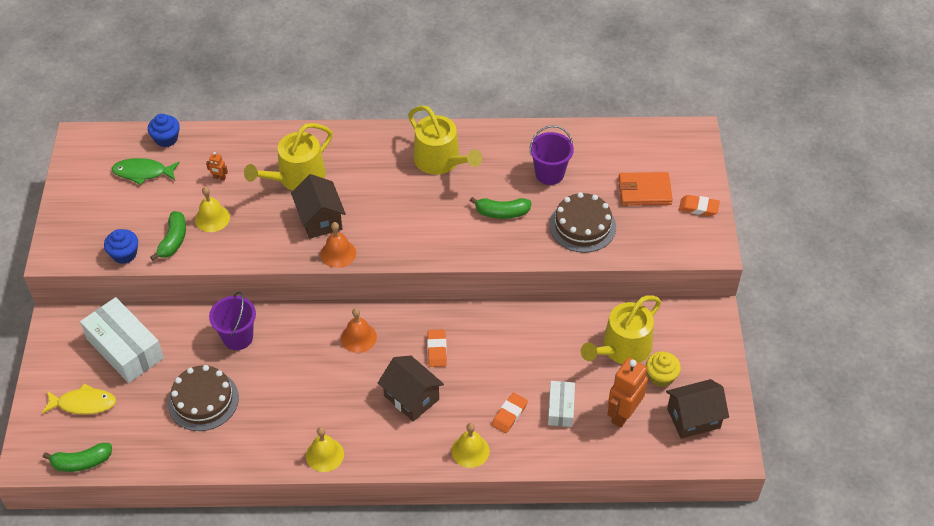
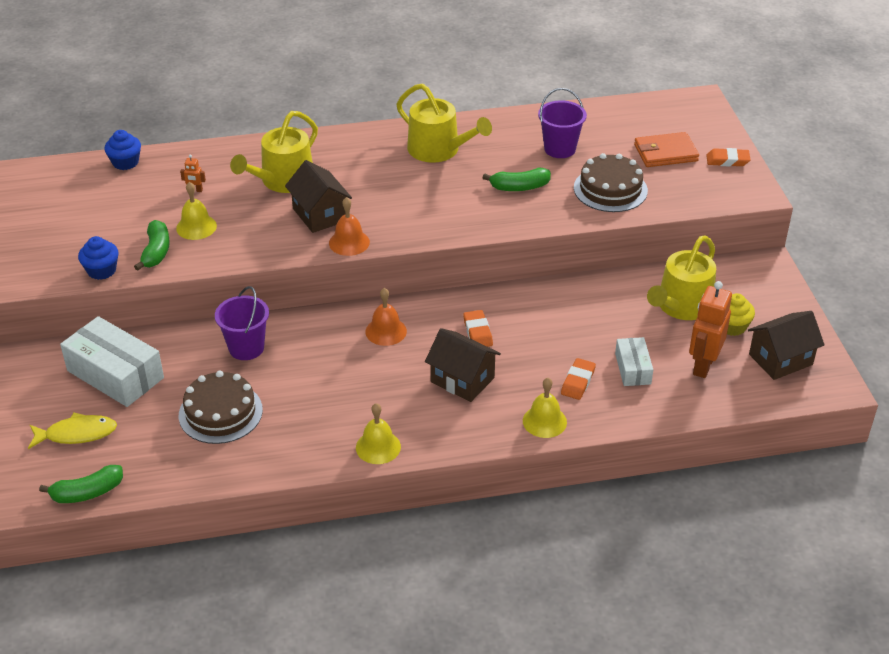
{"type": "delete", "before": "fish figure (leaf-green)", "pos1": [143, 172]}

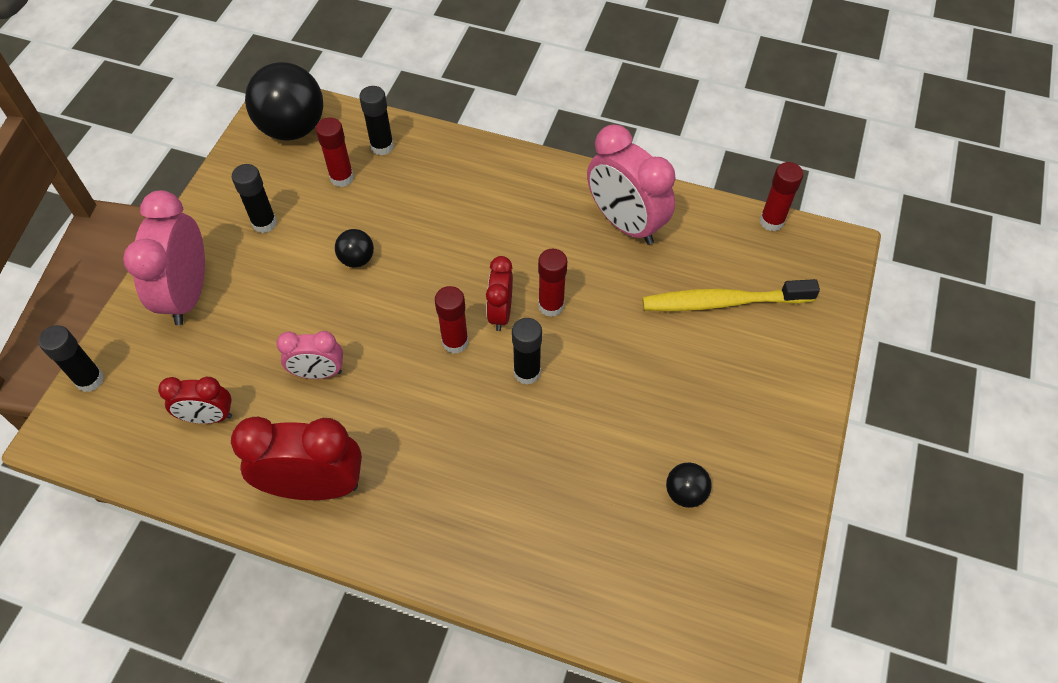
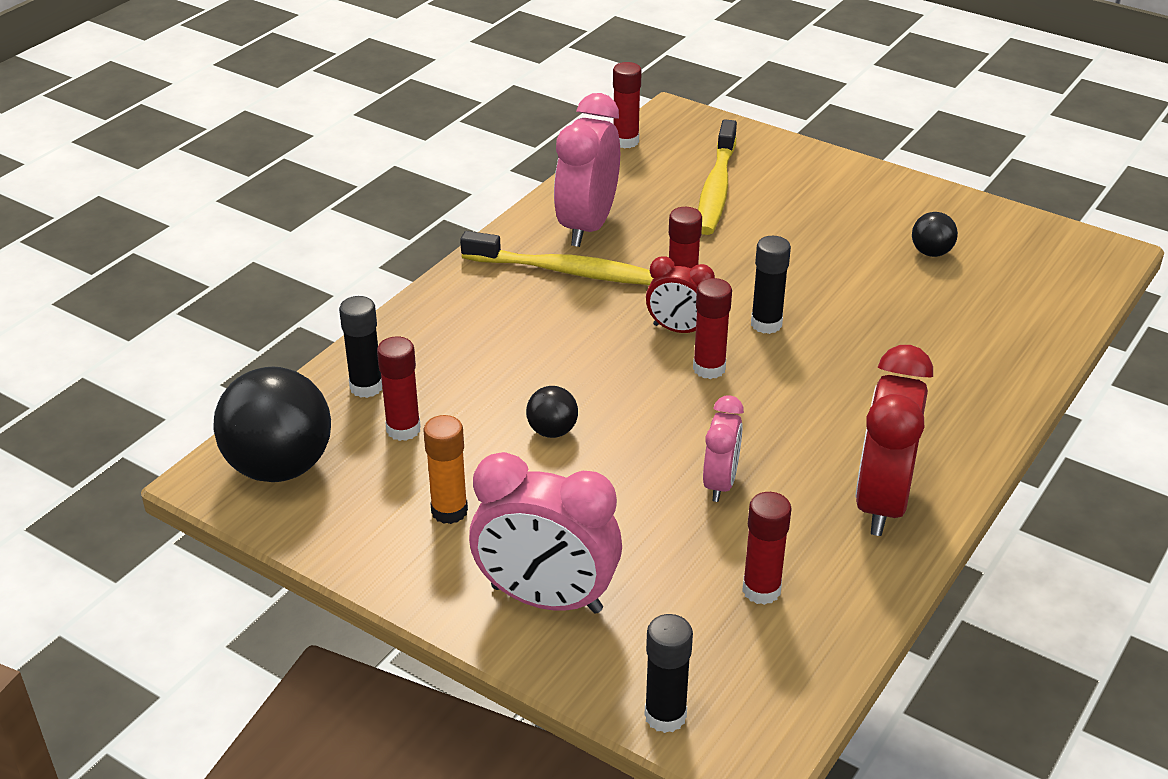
{"type": "recolor", "before": "stick of glue (jet-black)", "after": "stick of glue (bright orange)", "pos1": [264, 223], "pos2": [449, 511]}
{"type": "insert", "after": "toothbrush (yellow)", "pos2": [564, 271]}
{"type": "rotate", "before": "bedside clock (rose-pink)", "pos1": [625, 223], "pos2": [587, 226], "turn": 135}
{"type": "replace", "before": "bedside clock (scarlet)", "after": "stick of glue (scarlet)", "pos1": [208, 417], "pos2": [761, 590]}

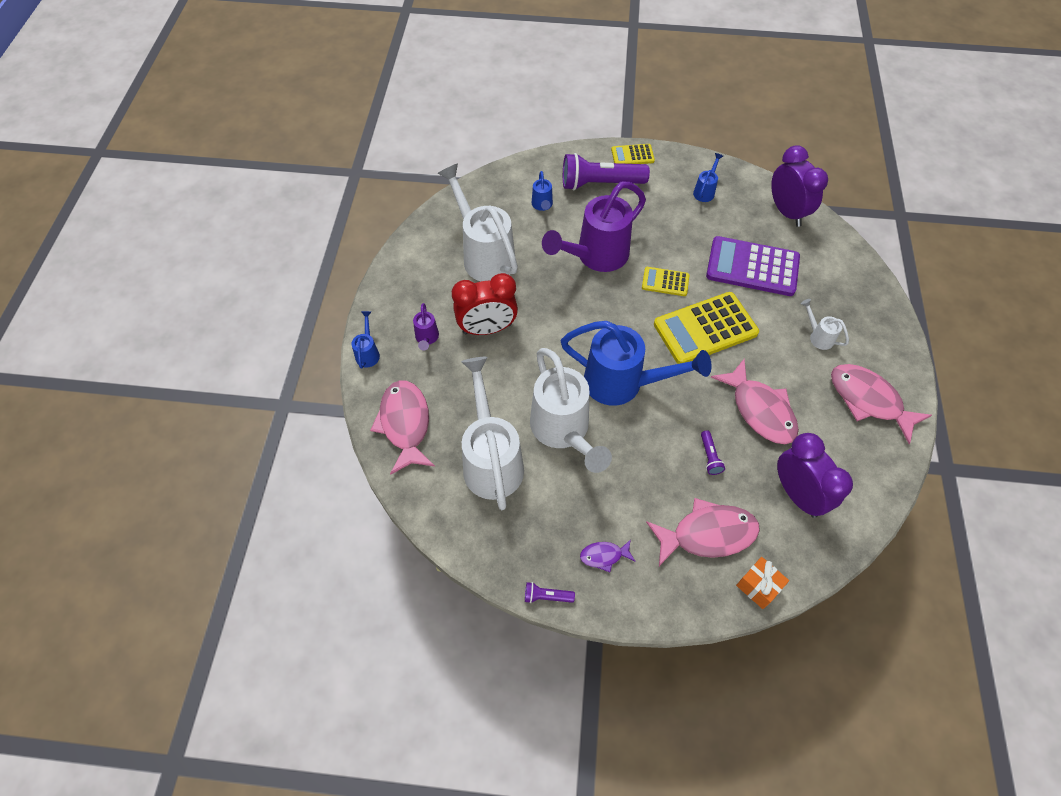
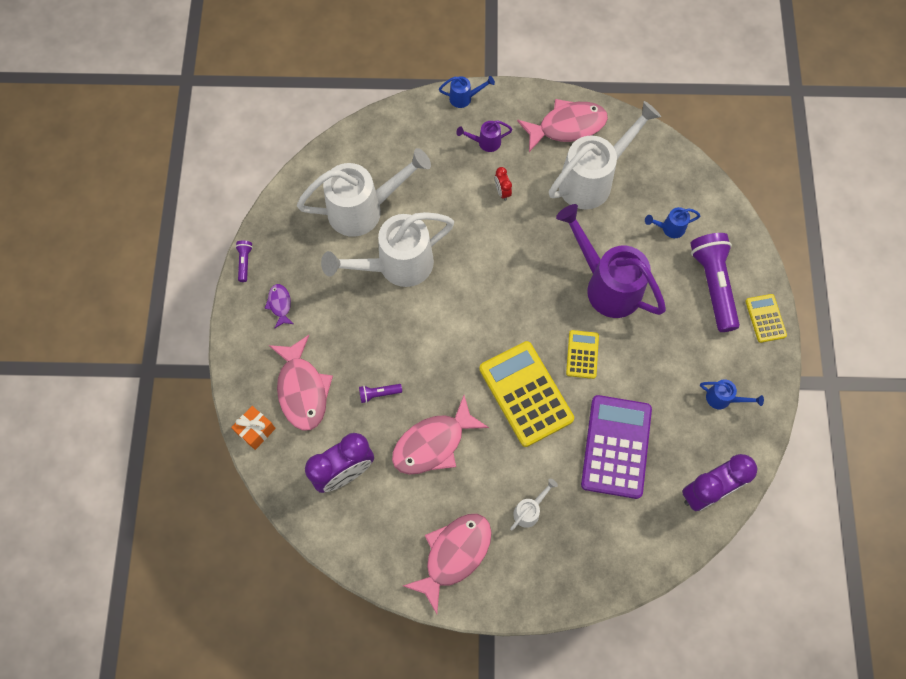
{"type": "resize", "before": "bedside clock (scarlet)", "pos1": [487, 329], "pos2": [502, 192], "scale": 0.44}
{"type": "move", "before": "fish figure (rose-pink)", "pos1": [405, 424], "pos2": [567, 126]}
{"type": "delete", "before": "sprinkling can (blue)", "pos1": [623, 384]}

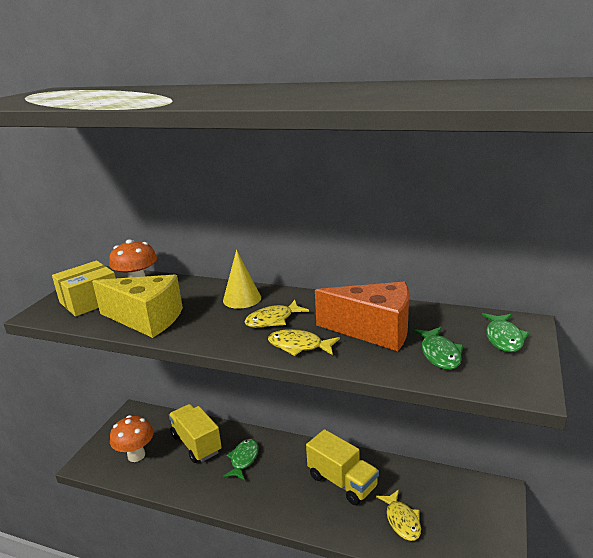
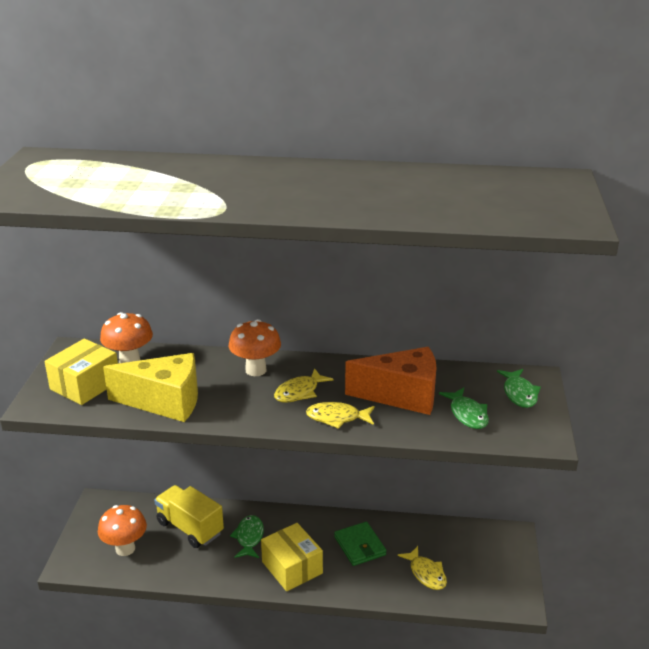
{"type": "replace", "before": "cone (yellow)", "after": "fungus (bright orange)", "pos1": [242, 299], "pos2": [256, 370]}
{"type": "insert", "after": "package (yellow)", "pos2": [292, 567]}
{"type": "replace", "before": "toy truck (yellow)", "after": "wallet (leaf-green)", "pos1": [342, 481], "pos2": [360, 546]}

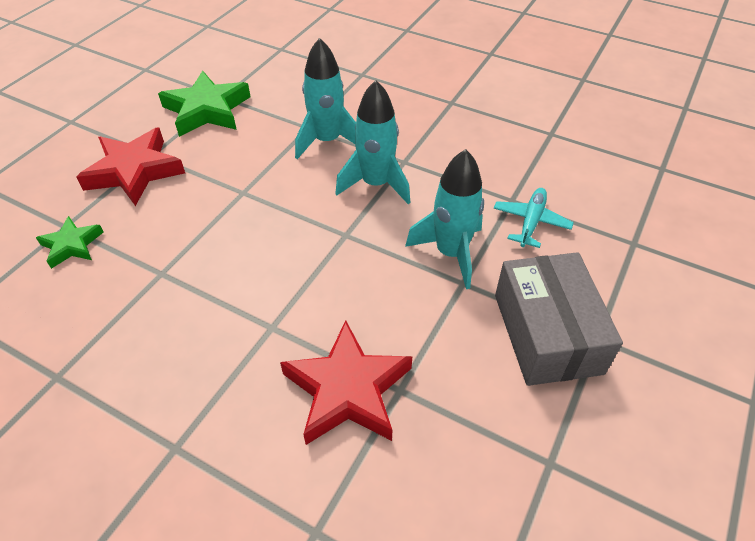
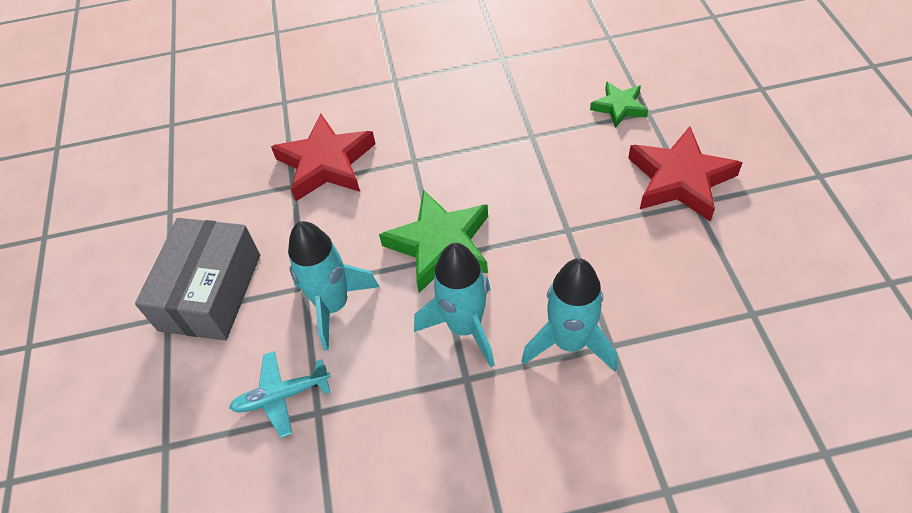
{"type": "rotate", "before": "package (ash-grey)", "pos1": [547, 333], "pos2": [210, 292], "turn": 60}
{"type": "rotate", "before": "aeroplane (turquoise)", "pos1": [531, 222], "pos2": [281, 396], "turn": 90}
{"type": "move", "before": "star shape (leaf-green)", "pos1": [207, 110], "pos2": [440, 245]}

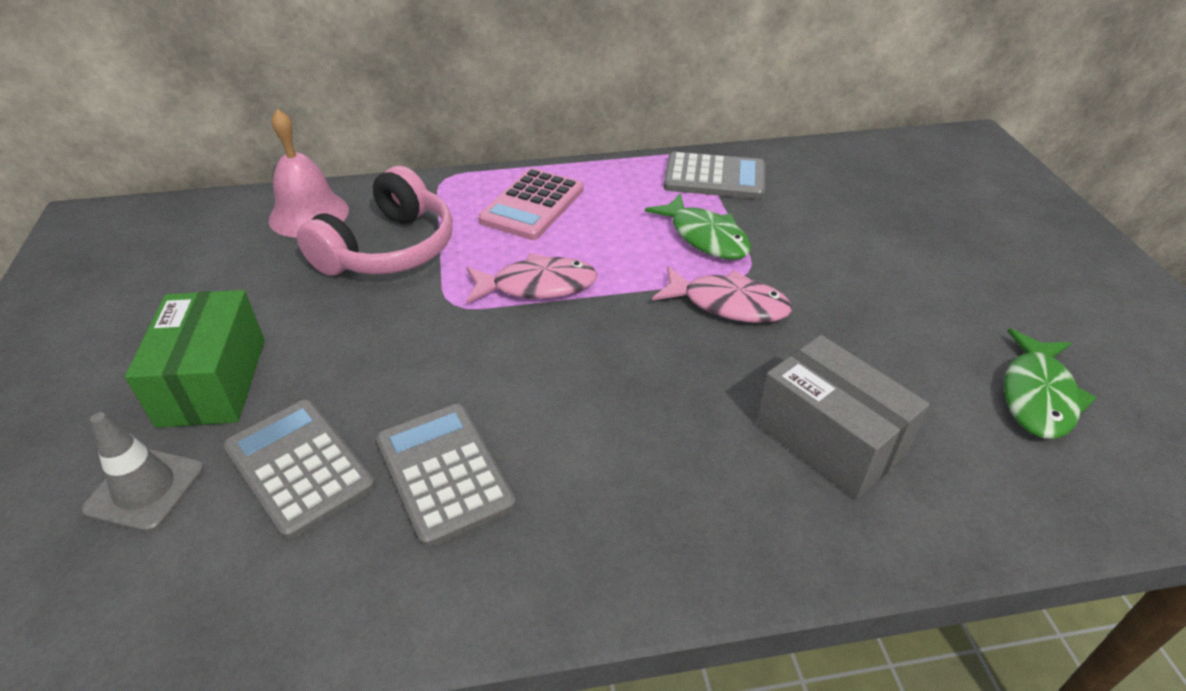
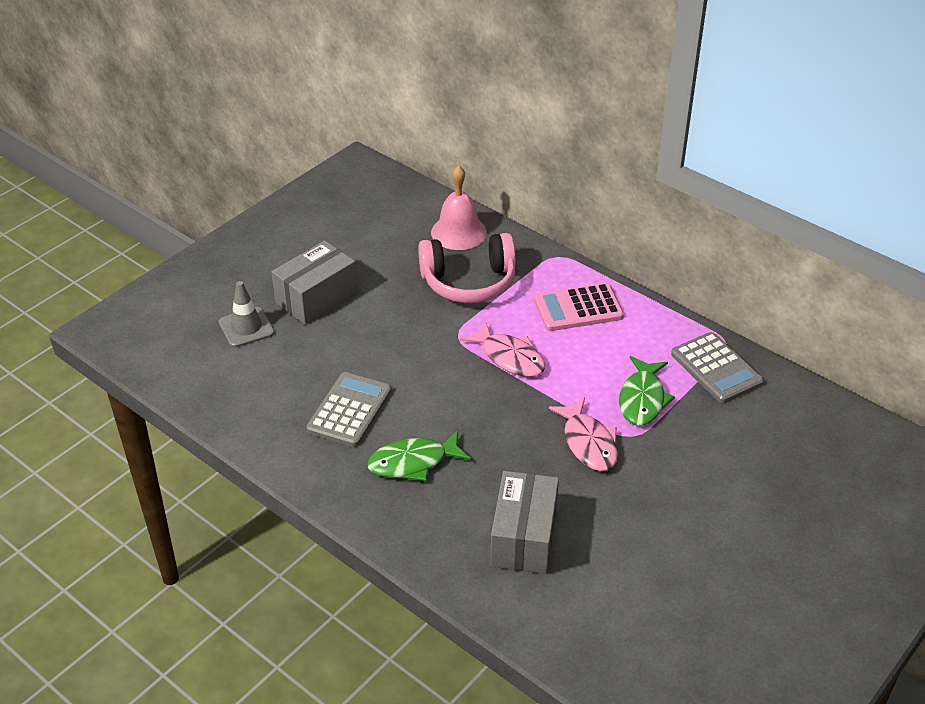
{"type": "recolor", "before": "package (leaf-green)", "after": "package (ash-grey)", "pos1": [212, 382], "pos2": [316, 297]}
{"type": "move", "before": "fish figure (leaf-green)", "pos1": [1038, 396], "pos2": [413, 462]}
{"type": "delete", "before": "adding machine (ash-grey)", "pos1": [299, 468]}

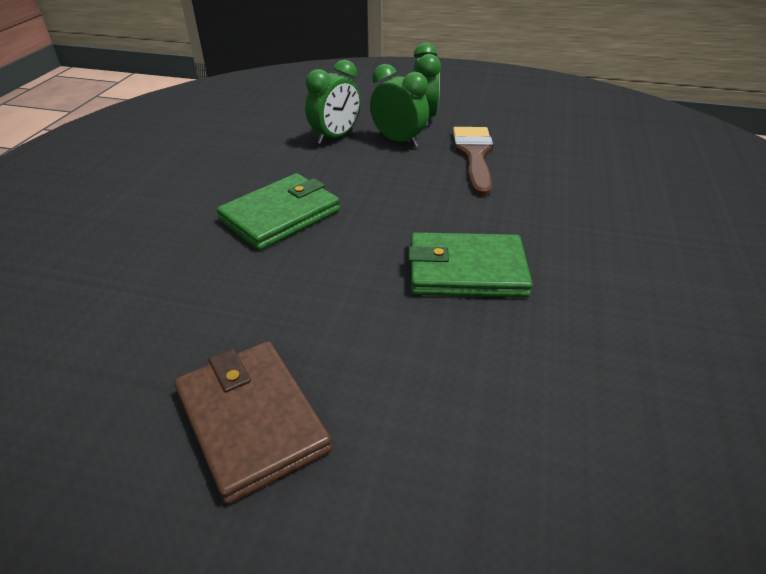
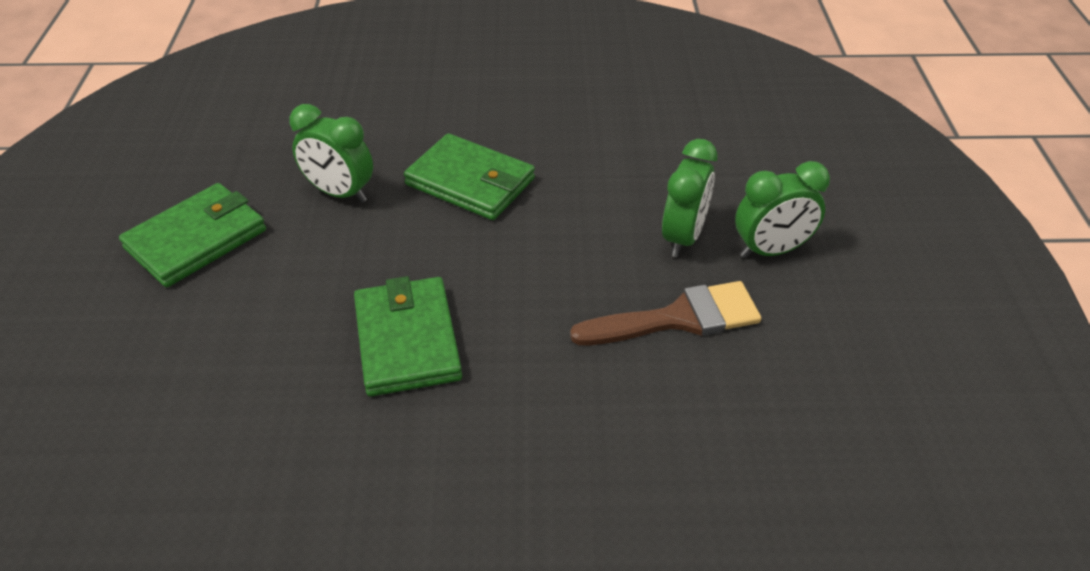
{"type": "recolor", "before": "wallet (russet)", "after": "wallet (leaf-green)", "pos1": [251, 420], "pos2": [196, 239]}
{"type": "move", "before": "bedside clock (leaf-green)", "pos1": [335, 137], "pos2": [340, 193]}

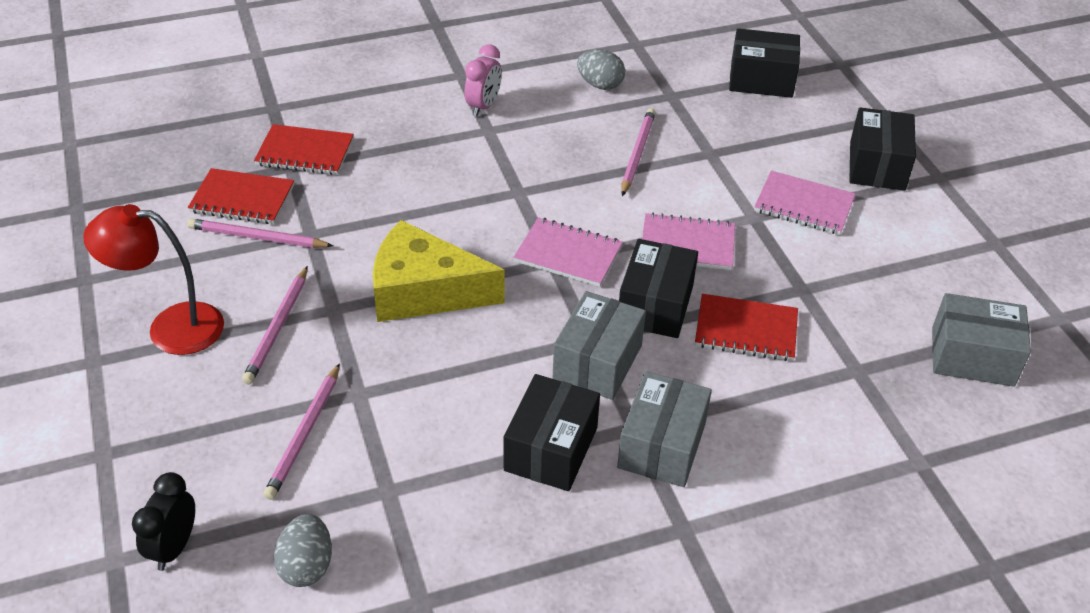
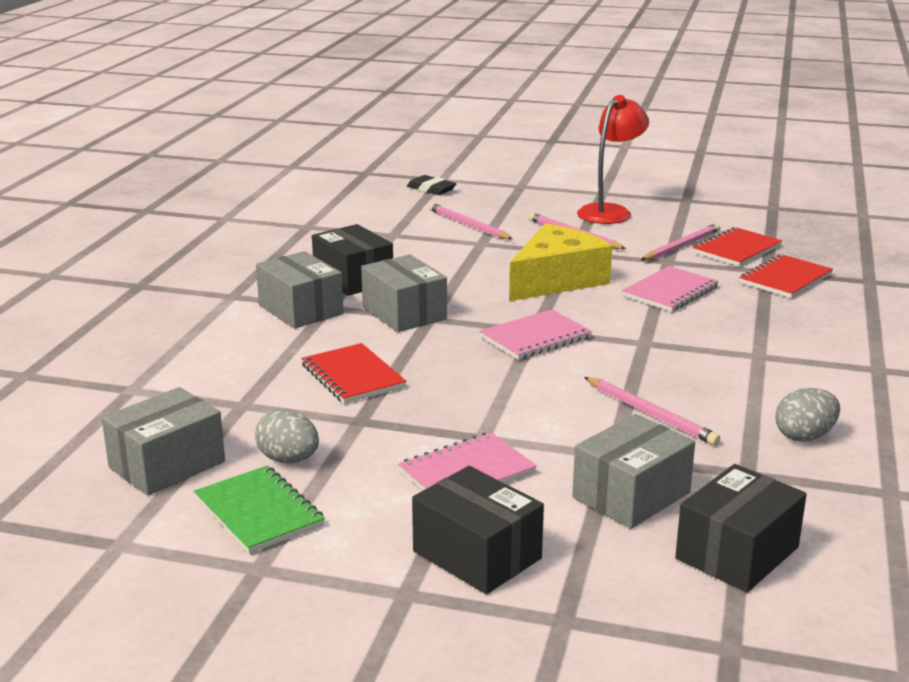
{"type": "insert", "after": "notebook (leaf-green)", "pos2": [259, 512]}
{"type": "move", "before": "egg shape (ash-grey)", "pos1": [306, 566], "pos2": [288, 459]}
{"type": "rotate", "before": "notebook (scarlet)", "pos1": [746, 330], "pos2": [353, 376], "turn": -75}
{"type": "replace", "before": "bedside clock (jet-black)", "after": "pencil eraser (jet-black)", "pos1": [174, 547], "pos2": [431, 189]}
{"type": "insert", "after": "package (ash-grey)", "pos2": [631, 495]}
{"type": "move", "before": "notebook (rose-pink)", "pos1": [687, 244], "pos2": [670, 292]}
{"type": "delete", "before": "bedside clock (rose-pink)", "pos1": [483, 106]}
{"type": "delete", "before": "package (jet-black)", "pos1": [655, 305]}

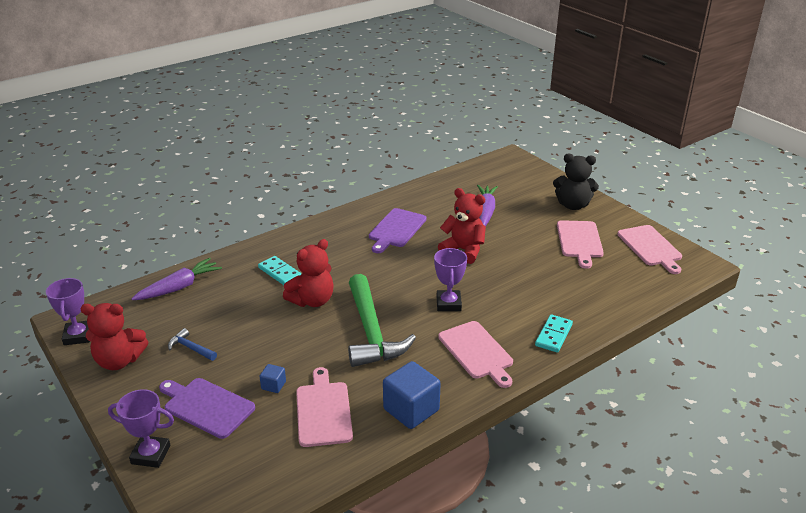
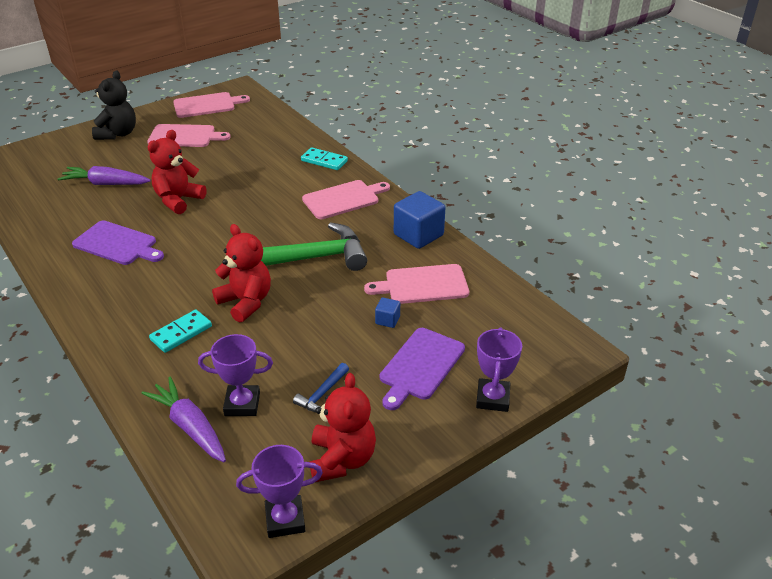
{"type": "move", "before": "trophy (purple)", "pos1": [448, 304], "pos2": [242, 404]}

